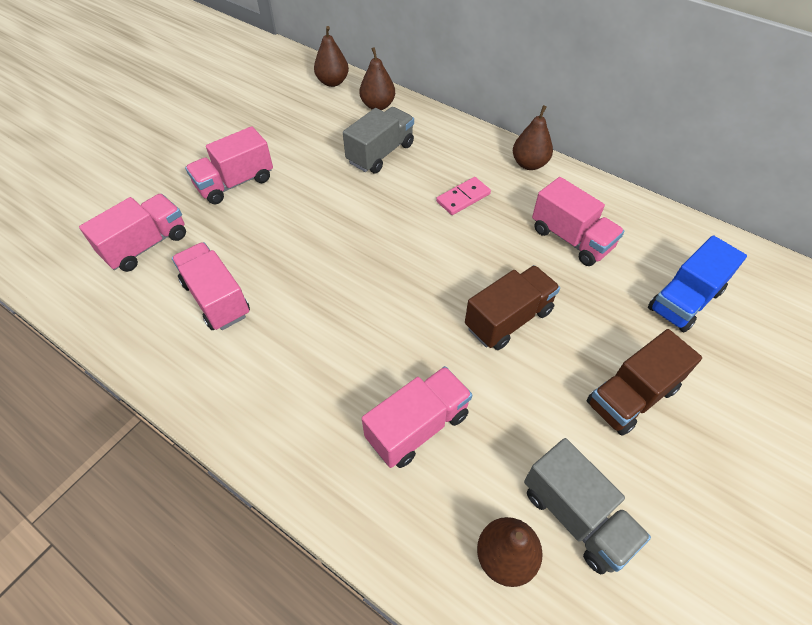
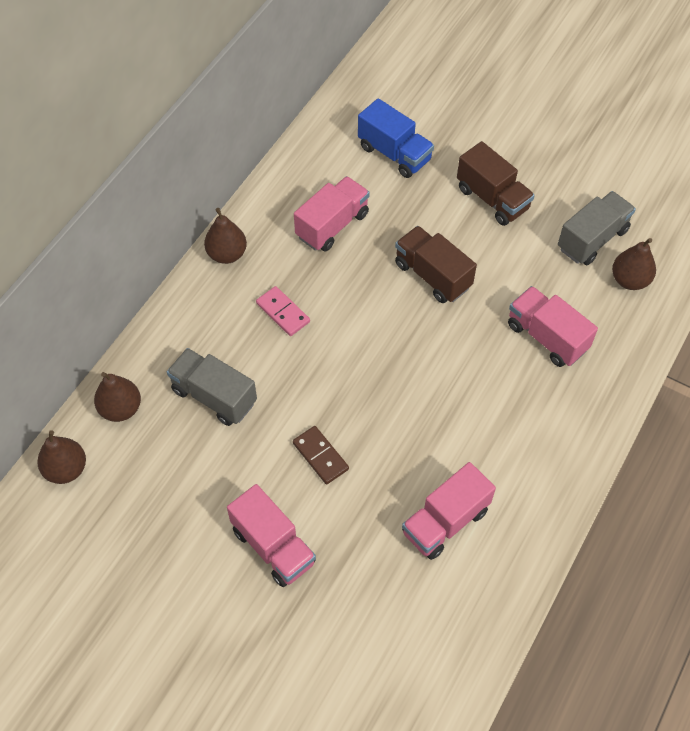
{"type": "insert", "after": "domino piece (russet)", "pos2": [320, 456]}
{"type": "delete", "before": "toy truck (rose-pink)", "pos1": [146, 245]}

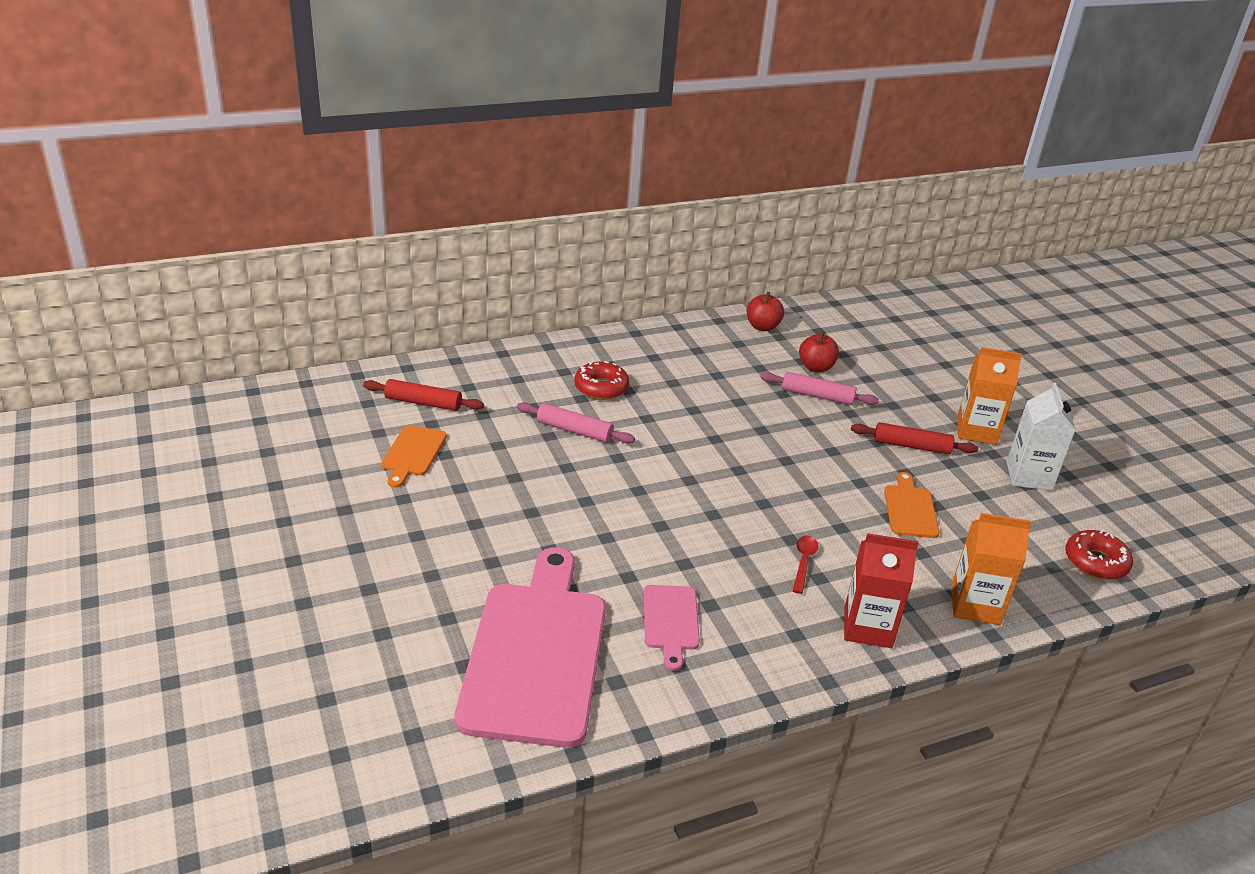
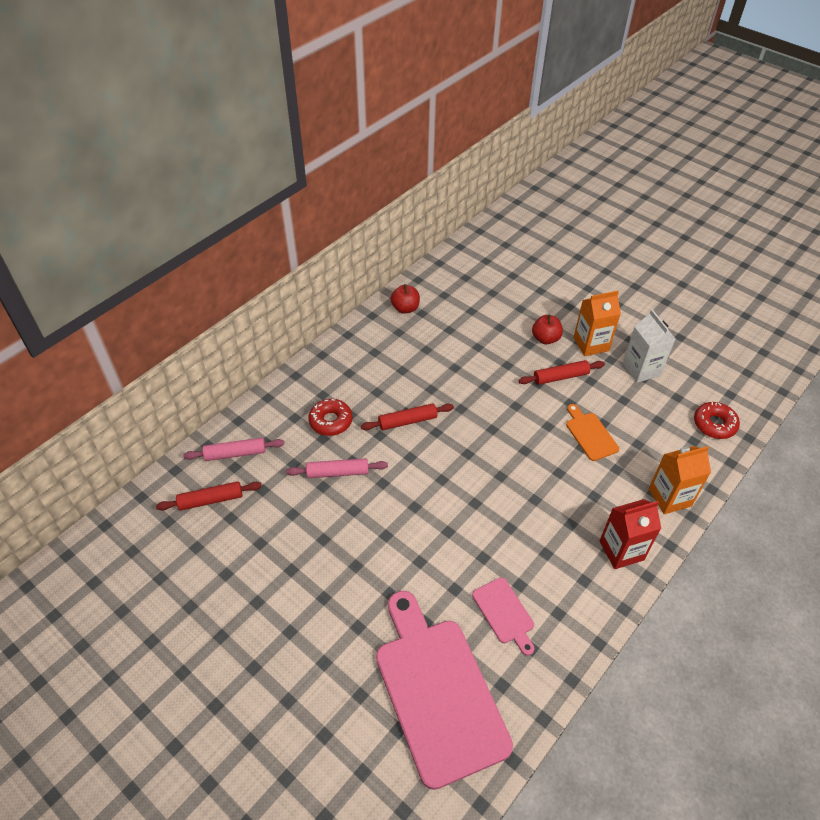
{"type": "move", "before": "pastry roller (rose-pink)", "pos1": [817, 396], "pos2": [235, 453]}
{"type": "insert", "after": "pastry roller (scarlet)", "pos2": [407, 421]}
{"type": "move", "before": "toy apple (scarlet)", "pos1": [816, 367], "pos2": [545, 338]}
{"type": "delete", "before": "cutting board (bright orange)", "pos1": [413, 453]}
{"type": "delete", "before": "teaspoon (scarlet)", "pos1": [803, 562]}

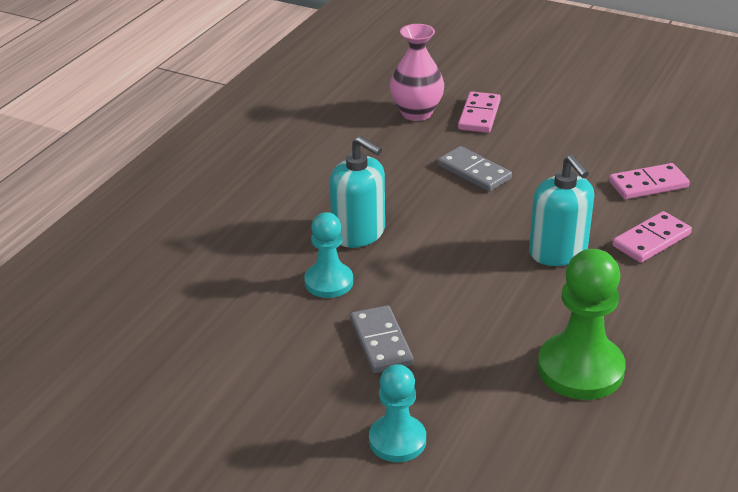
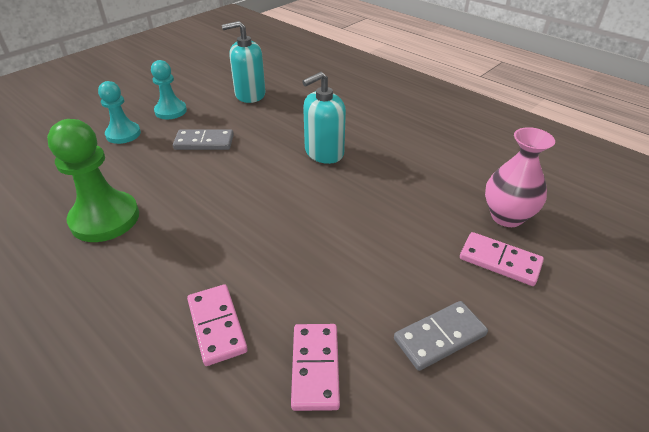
{"type": "move", "before": "game pawn (turquoise)", "pos1": [329, 282], "pos2": [171, 111]}
{"type": "move", "before": "pump bottle (turquoise)", "pos1": [558, 252], "pos2": [250, 94]}
{"type": "move", "before": "domino piece (ash-grey)", "pos1": [474, 172], "pos2": [440, 337]}

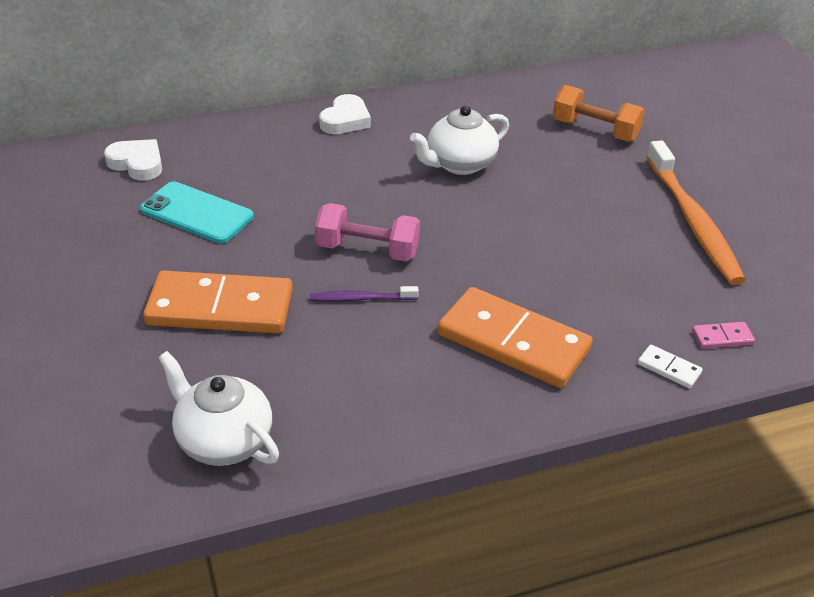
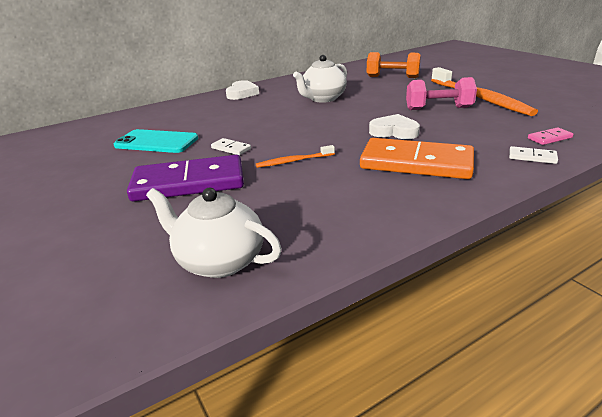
{"type": "recolor", "before": "domino piece (bright orange)", "after": "domino piece (purple)", "pos1": [220, 308], "pos2": [189, 183]}
{"type": "insert", "after": "domino piece (snow-white)", "pos2": [231, 148]}
{"type": "recolor", "before": "toothbrush (purple)", "after": "toothbrush (bright orange)", "pos1": [361, 298], "pos2": [293, 161]}
{"type": "move", "before": "heart (snow-white)", "pos1": [137, 163], "pos2": [394, 131]}
{"type": "move", "before": "free weight (rose-pink)", "pos1": [367, 250], "pos2": [438, 108]}

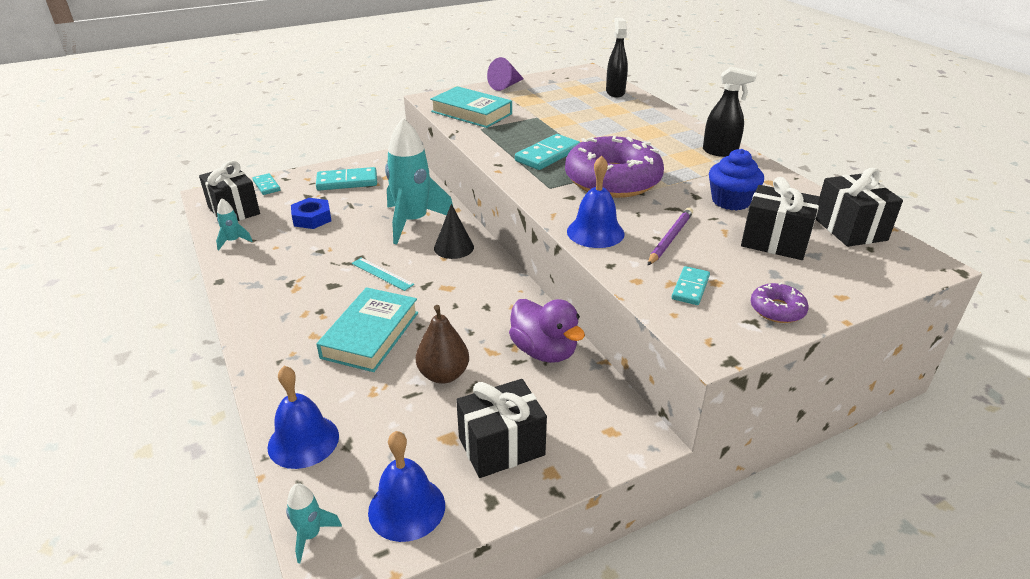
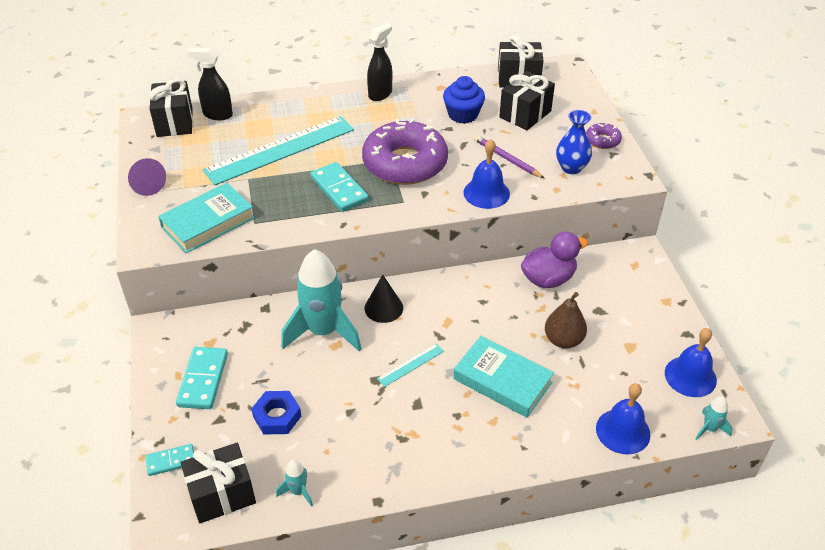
{"type": "move", "before": "present (jet-black)", "pos1": [501, 446], "pos2": [174, 122]}
{"type": "insert", "after": "measuring stick (turquoise)", "pos2": [280, 150]}
{"type": "replace", "before": "domino piece (turquoise)", "after": "tall vase (blue)", "pos1": [690, 288], "pos2": [571, 168]}

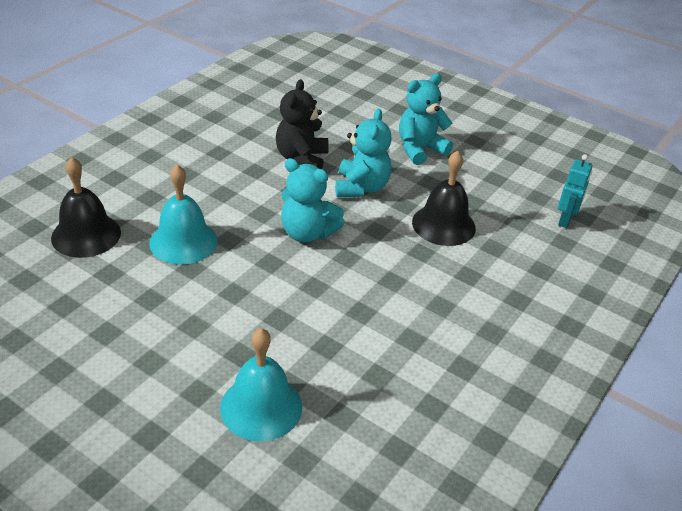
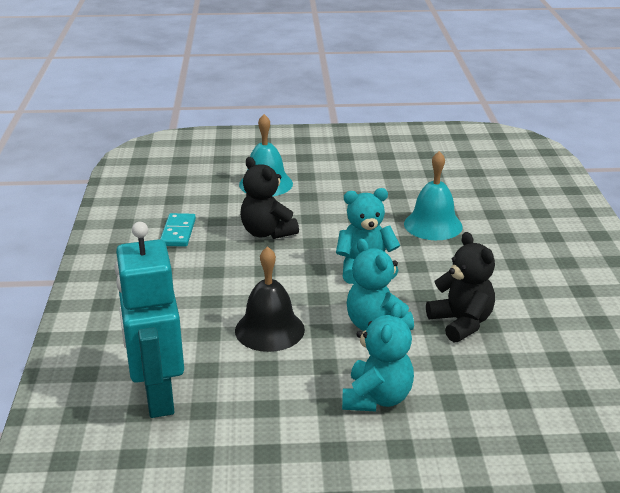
{"type": "resize", "before": "toy robot (turquoise)", "pos1": [565, 220], "pos2": [157, 396], "scale": 2.06}
{"type": "insert", "after": "domino piece (turquoise)", "pos2": [178, 232]}
{"type": "insert", "after": "teddy bear (jet-black)", "pos2": [267, 232]}
{"type": "delete", "before": "school bell (jet-black)", "pos1": [86, 235]}

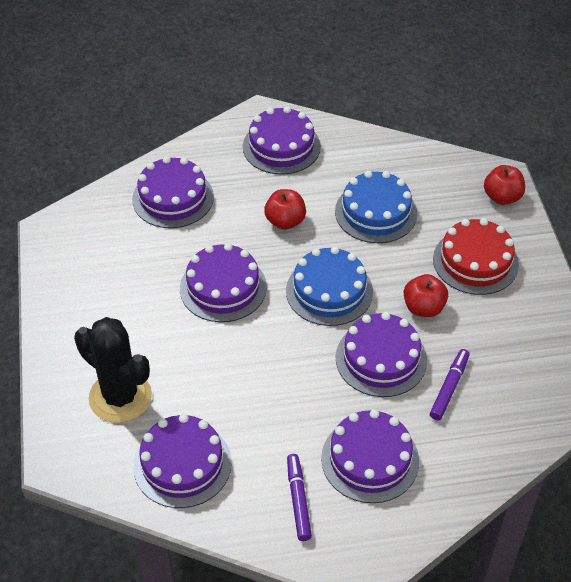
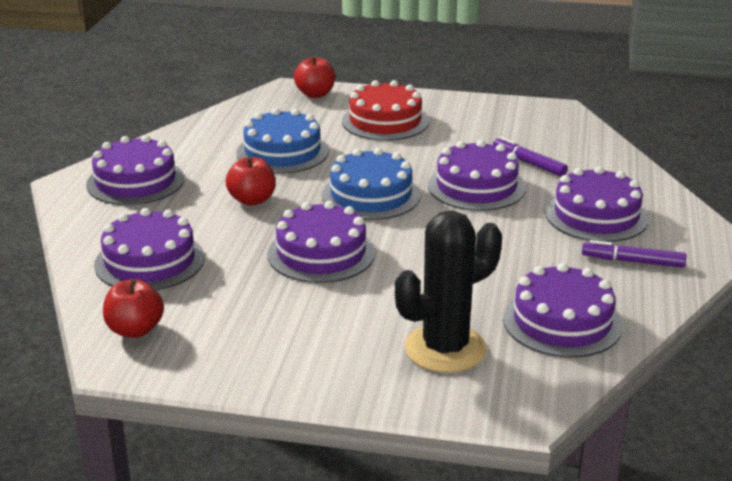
{"type": "move", "before": "toy apple (scarlet)", "pos1": [423, 308], "pos2": [135, 330]}

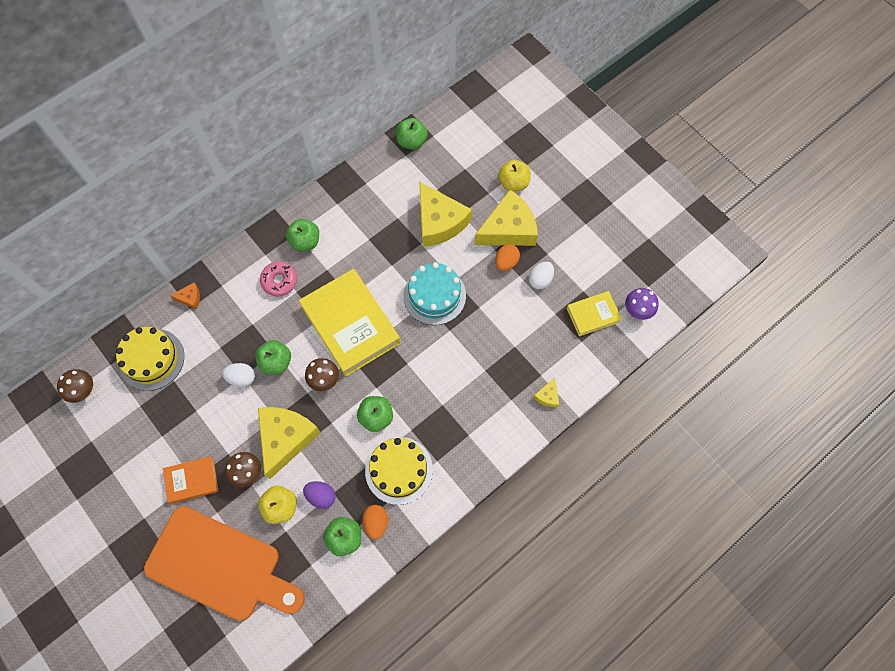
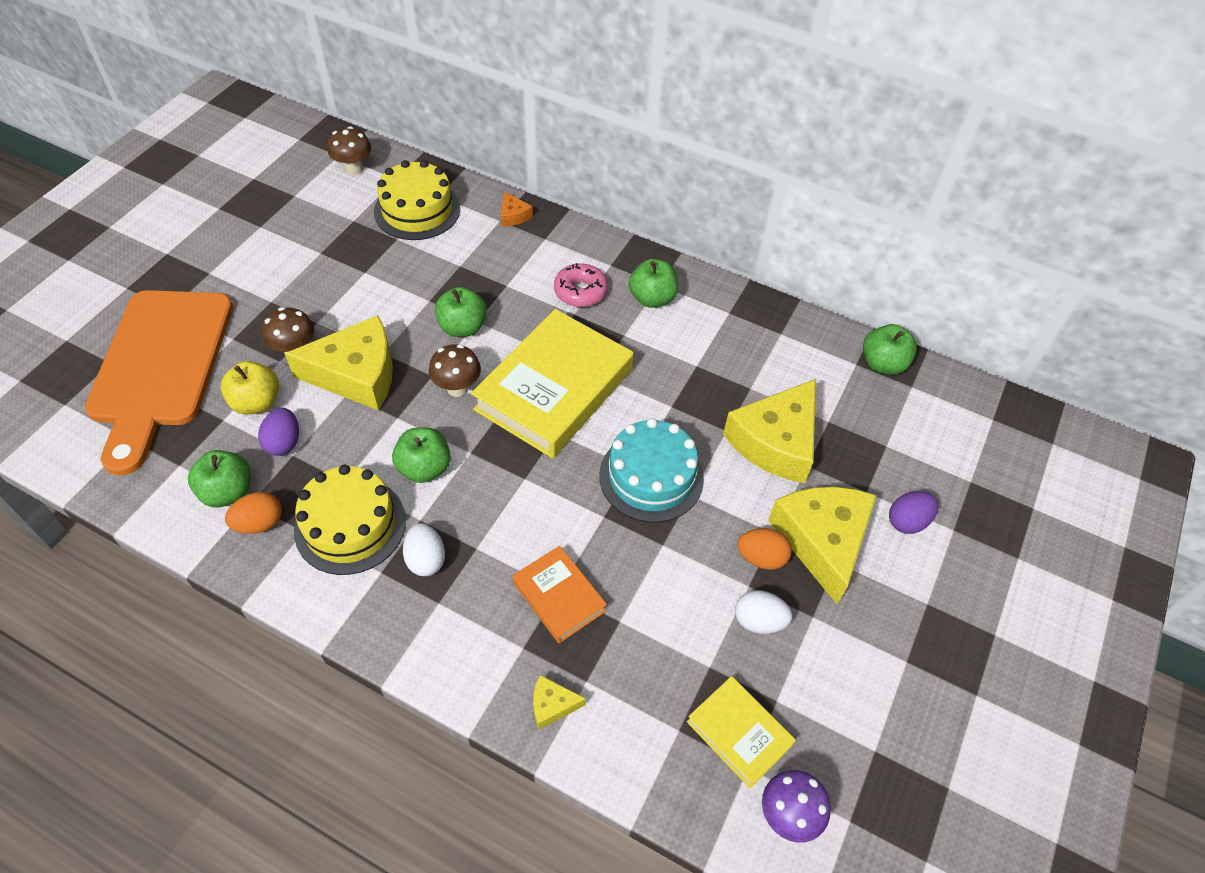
{"type": "move", "before": "egg shape (snow-white)", "pos1": [242, 378], "pos2": [426, 559]}
{"type": "move", "before": "hardcover (bright orange)", "pos1": [192, 480], "pos2": [559, 597]}
{"type": "rotate", "before": "piece of cheese (yellow)", "pos1": [508, 229], "pos2": [822, 541], "turn": -135}
{"type": "replace", "before": "toy apple (yellow)", "after": "egg shape (purple)", "pos1": [513, 183], "pos2": [907, 521]}

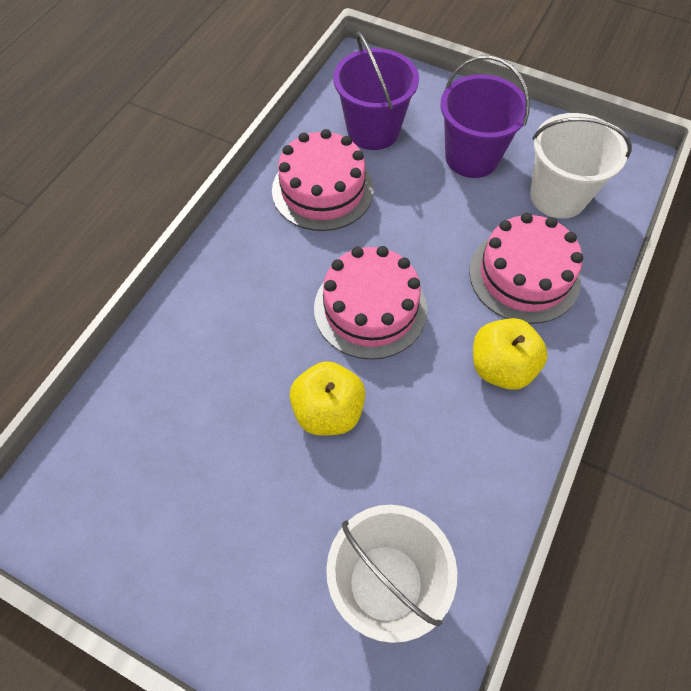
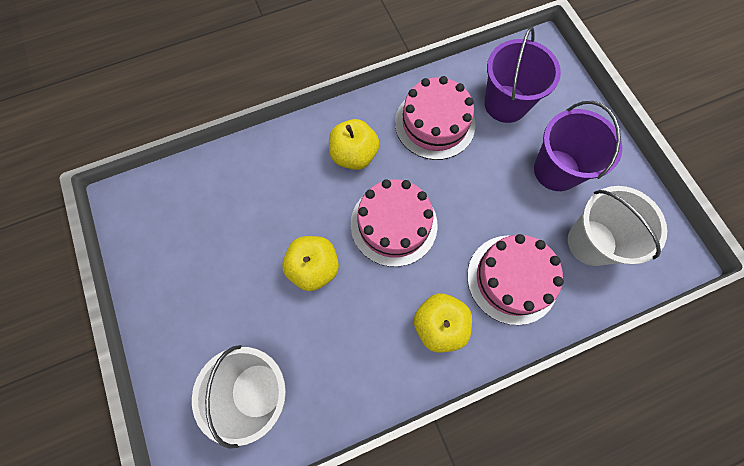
{"type": "insert", "after": "toy apple (yellow)", "pos2": [354, 155]}

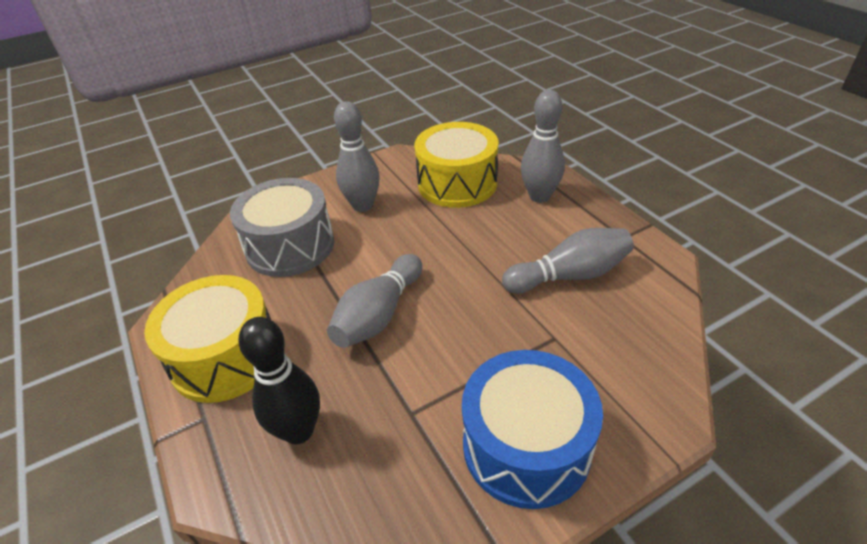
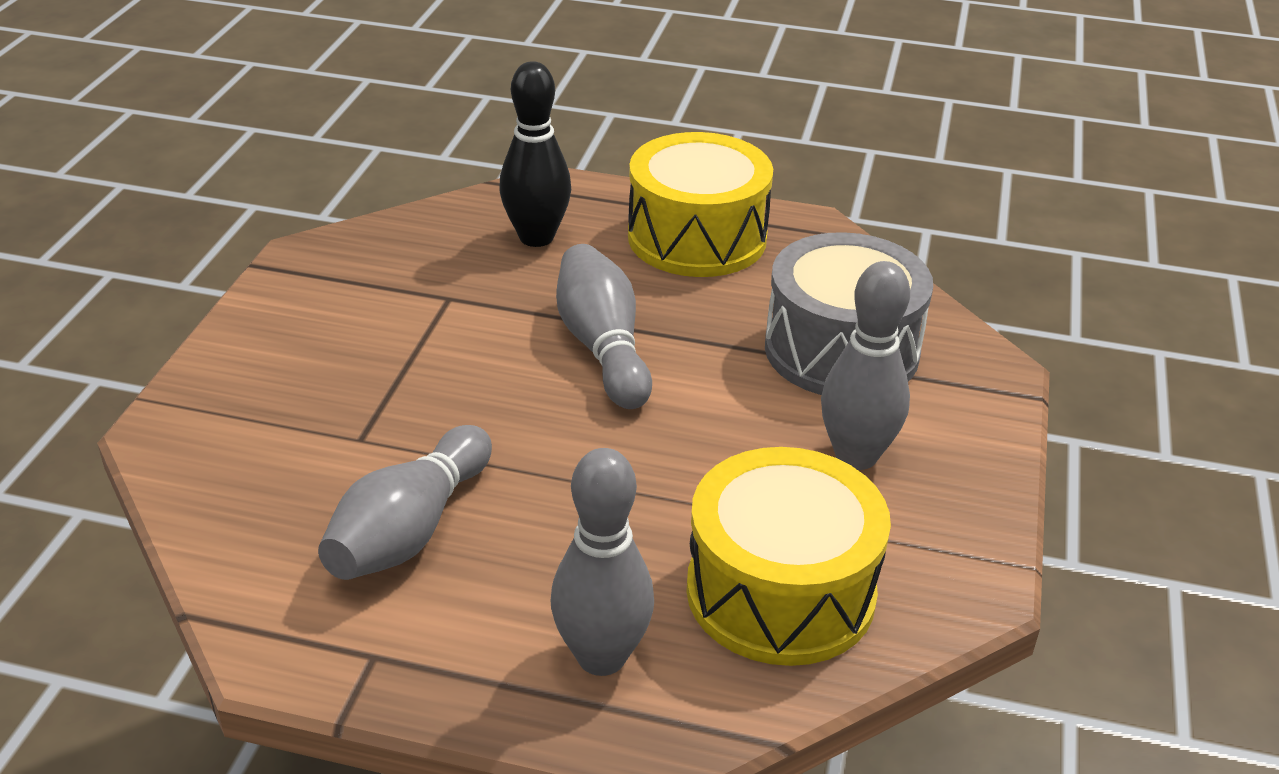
{"type": "delete", "before": "drum (blue)", "pos1": [526, 446]}

